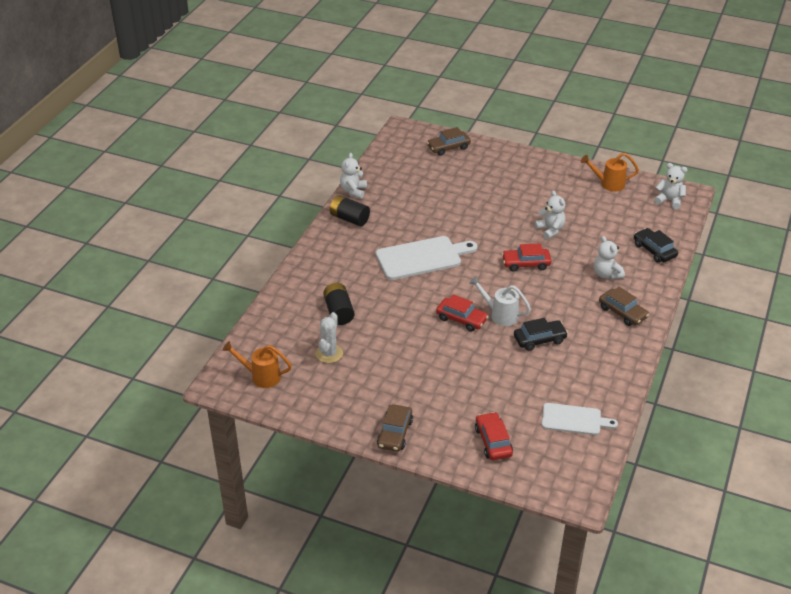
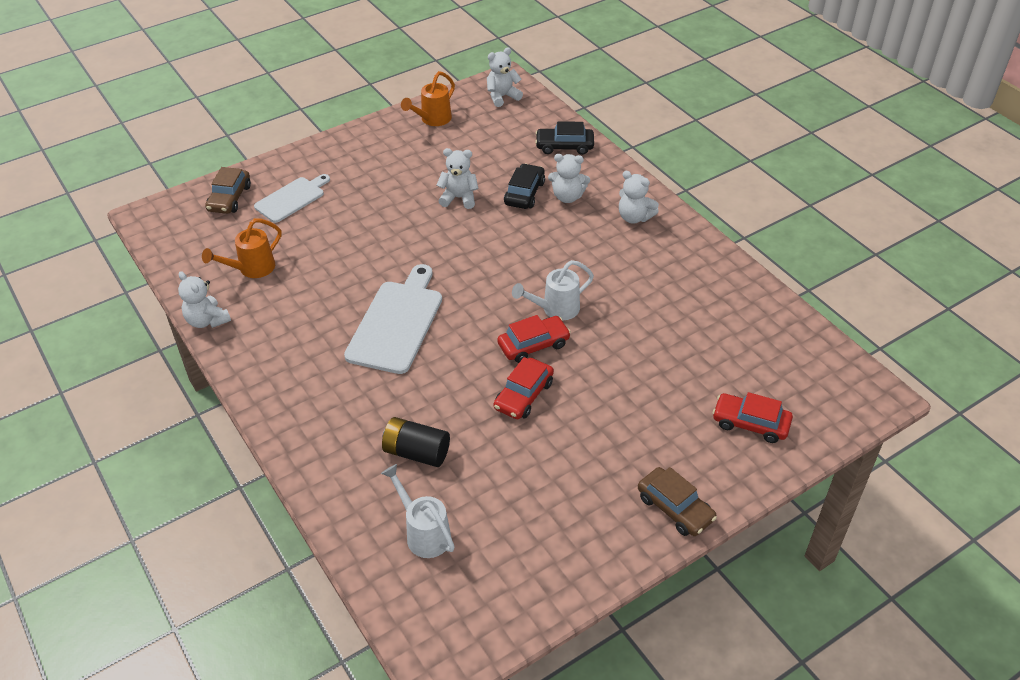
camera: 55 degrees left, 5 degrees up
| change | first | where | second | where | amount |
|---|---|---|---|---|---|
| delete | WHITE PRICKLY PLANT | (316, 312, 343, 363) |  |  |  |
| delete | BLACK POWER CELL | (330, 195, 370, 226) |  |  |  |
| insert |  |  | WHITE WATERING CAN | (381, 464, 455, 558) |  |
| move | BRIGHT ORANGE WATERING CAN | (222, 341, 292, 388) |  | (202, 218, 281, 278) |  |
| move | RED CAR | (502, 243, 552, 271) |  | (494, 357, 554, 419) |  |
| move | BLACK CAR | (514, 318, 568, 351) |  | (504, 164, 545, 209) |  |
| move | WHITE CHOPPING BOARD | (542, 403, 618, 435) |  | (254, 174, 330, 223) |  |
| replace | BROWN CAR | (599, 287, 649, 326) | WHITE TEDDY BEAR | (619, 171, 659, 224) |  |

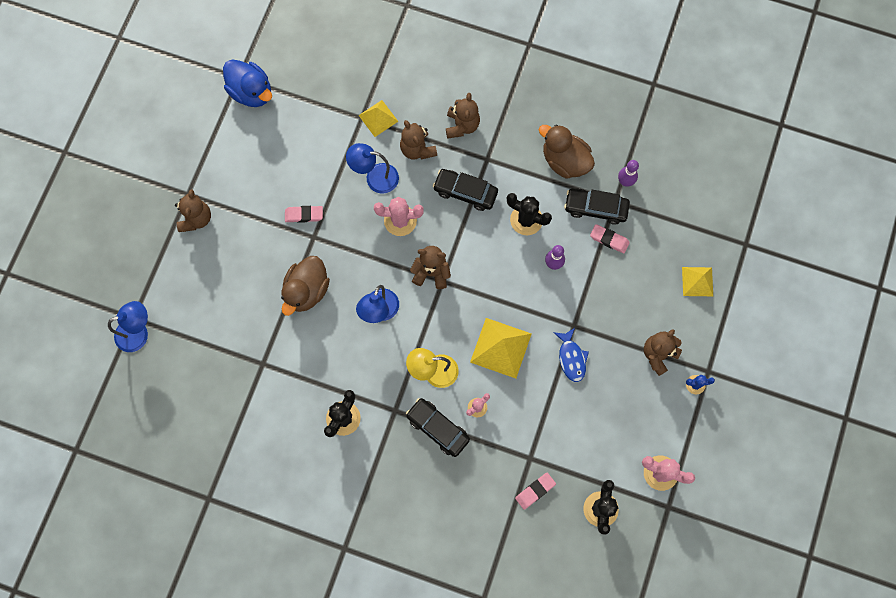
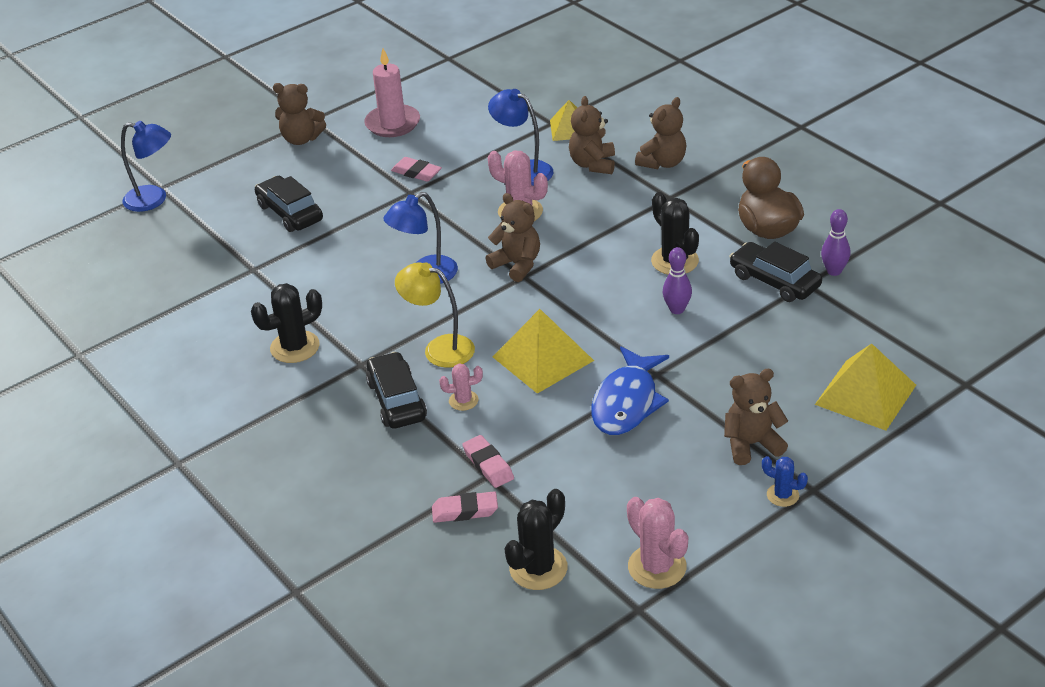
camera: 35 degrees right, 35 degrees down
| change | first | where | second | where | amount |
|---|---|---|---|---|---|
| delete | COBALT RUBBER DUCK | (223, 60, 272, 107) |  |  |  |
| delete | BROWN RUBBER DUCK | (281, 256, 330, 316) |  |  |  |
| insert |  |  | PINK CANDLE | (364, 49, 420, 137) |  |
| move | BLACK CAR | (433, 169, 498, 211) |  | (255, 176, 323, 232) |  |
| move | PINK PENCIL ERASER | (590, 224, 630, 253) |  | (462, 435, 514, 488) |  |
| rotate | BROWN TEDDY BEAR | (175, 189, 211, 232) |  | (273, 83, 326, 145) | 60 degrees clockwise |
| resize | COBALT FISH | (553, 328, 589, 382) |  | (591, 347, 669, 435) | x1.52 |
| resize | YELLOW SOLID PYRAMID | (682, 267, 713, 296) |  | (815, 343, 916, 431) | x1.59 |

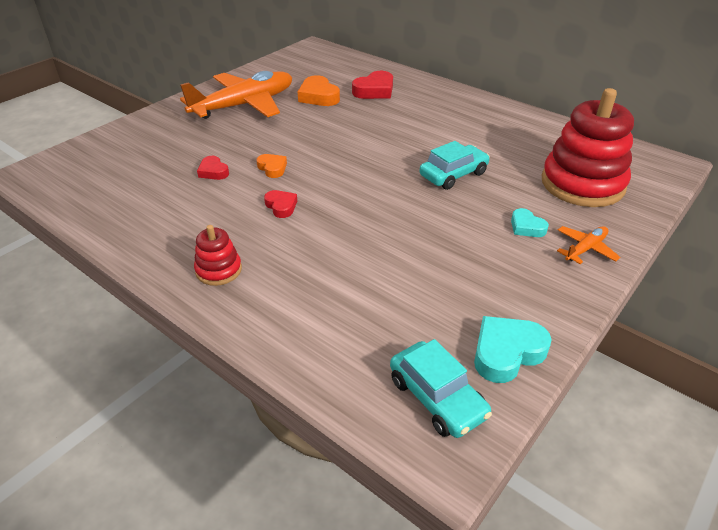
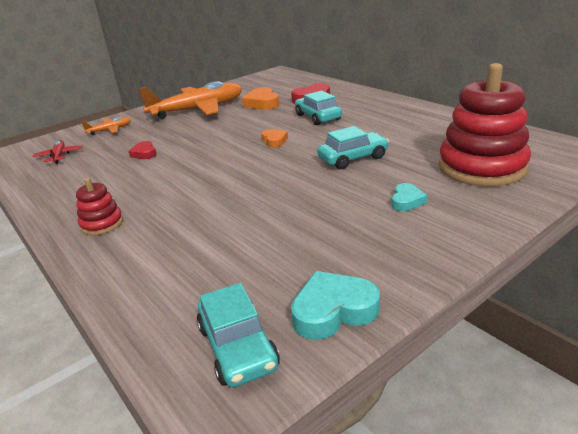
camera: 15 degrees right, 10 degrees down
| change | first | where | second | where | amount |
|---|---|---|---|---|---|
| delete | RED HEART SHAPE | (264, 190, 297, 218) |  |  |  |
| insert |  |  | RED TOY PLANE | (32, 140, 83, 164) |  |
| insert |  |  | TEAL CAR | (295, 91, 342, 125) |  |
| move | BRIGHT ORANGE HEART SHAPE | (256, 154, 287, 178) |  | (261, 129, 288, 147) |  |
| move | BRIGHT ORANGE TOY PLANE | (557, 226, 620, 264) |  | (82, 117, 131, 135) |  |
| rotate | TEAL HEART SHAPE | (511, 208, 549, 237) |  | (392, 183, 427, 211) | 135 degrees counterclockwise |

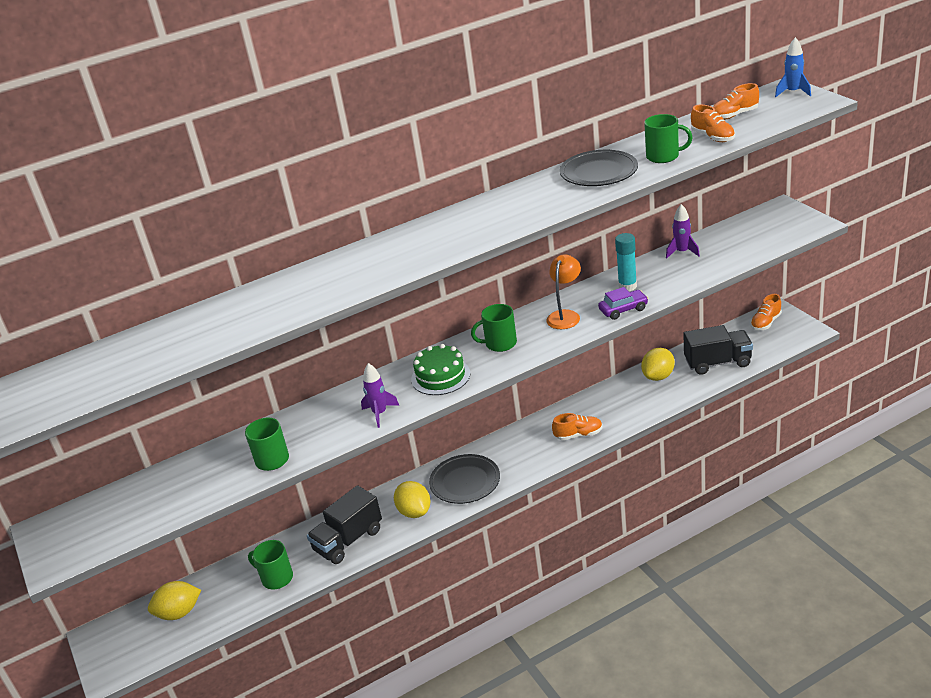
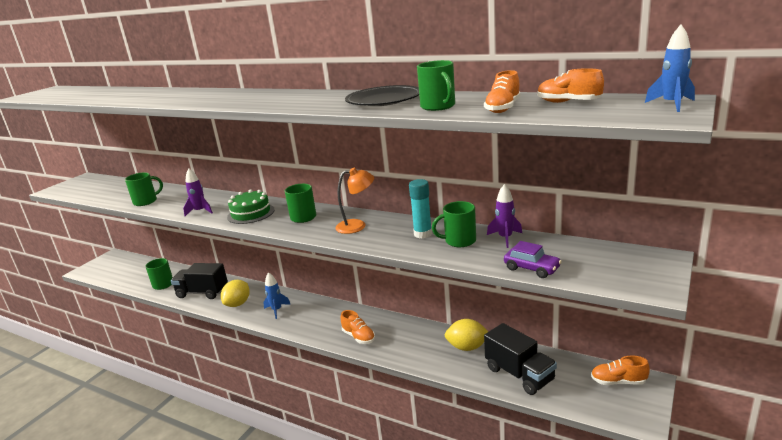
camera: 55 degrees right, 10 degrees down
| change | first | where | second | where | amount |
|---|---|---|---|---|---|
| delete | YELLOW CITRUS FRUIT | (148, 581, 201, 620) |  |  |  |
| insert |  |  | EMERALD TEA MUG | (432, 201, 476, 247) |  |
| move | VIOLET CAR | (598, 287, 649, 320) |  | (504, 241, 562, 278) |  |
| replace | BLACK PLATE | (429, 454, 500, 504) | COBALT SPACESHIP | (263, 272, 291, 319) |  |

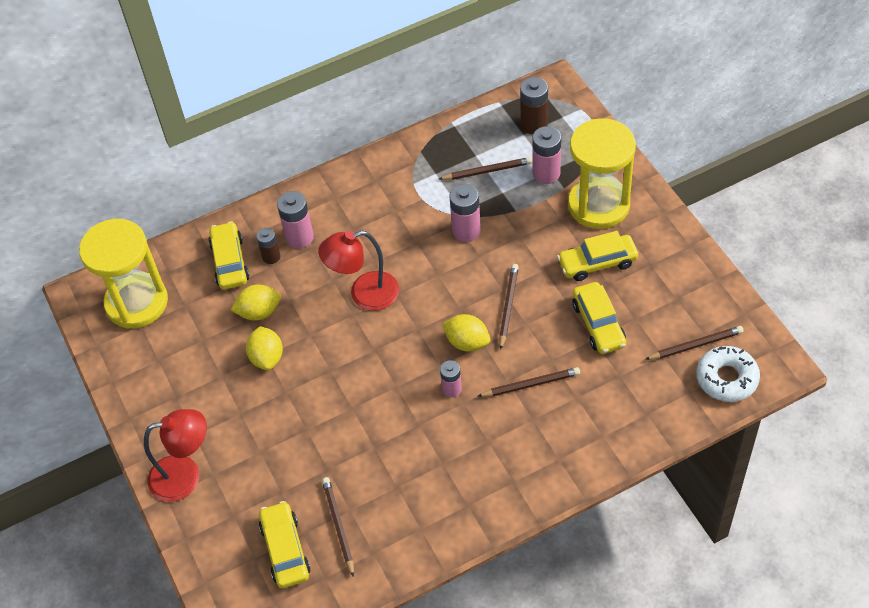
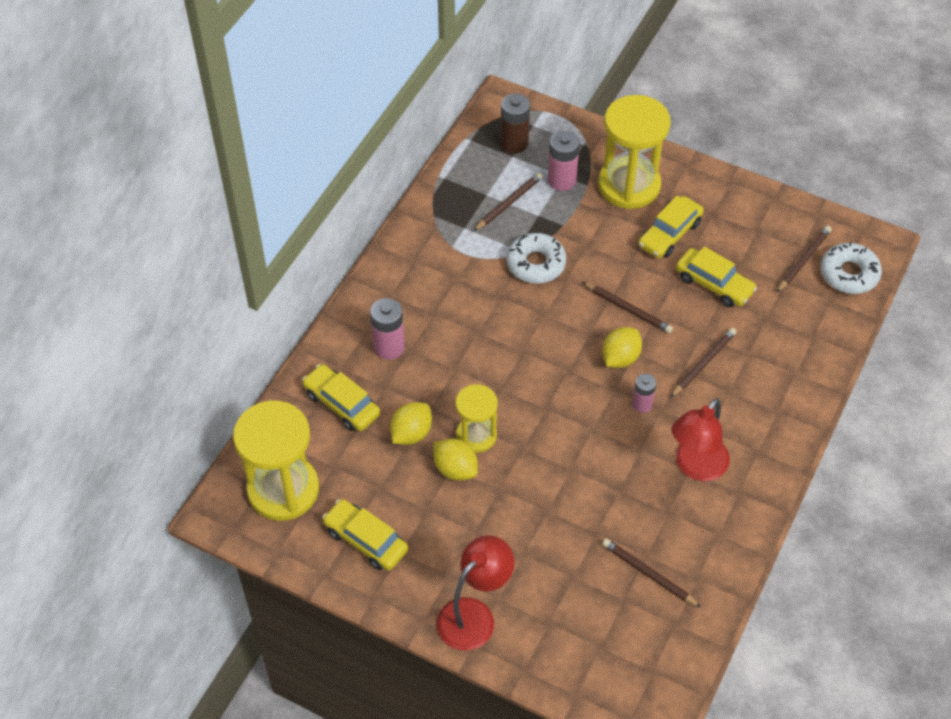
camera: 40 degrees left, 0 degrees up
| change | first | where | second | where | amount |
|---|---|---|---|---|---|
| delete | BROWN POWER CELL | (256, 228, 280, 264) |  |  |  |
| insert |  |  | YELLOW HOURGLASS | (455, 384, 498, 453) |  |
| move | YELLOW CAR | (259, 501, 310, 588) |  | (322, 499, 408, 570) |  |
| move | RED READING LAMP | (318, 231, 399, 311) |  | (671, 398, 730, 481) |  |
| replace | PINK POWER CELL | (449, 184, 481, 242) | WHITE DOUGHNUT | (507, 233, 566, 284) |  |
| rotate | YELLOW CITRUS FRUIT | (442, 314, 490, 351) |  | (602, 327, 642, 368) | 45 degrees counterclockwise |
| rotate | BROWN LEAD PENCIL | (499, 264, 518, 350) |  | (582, 282, 673, 333) | 150 degrees clockwise |

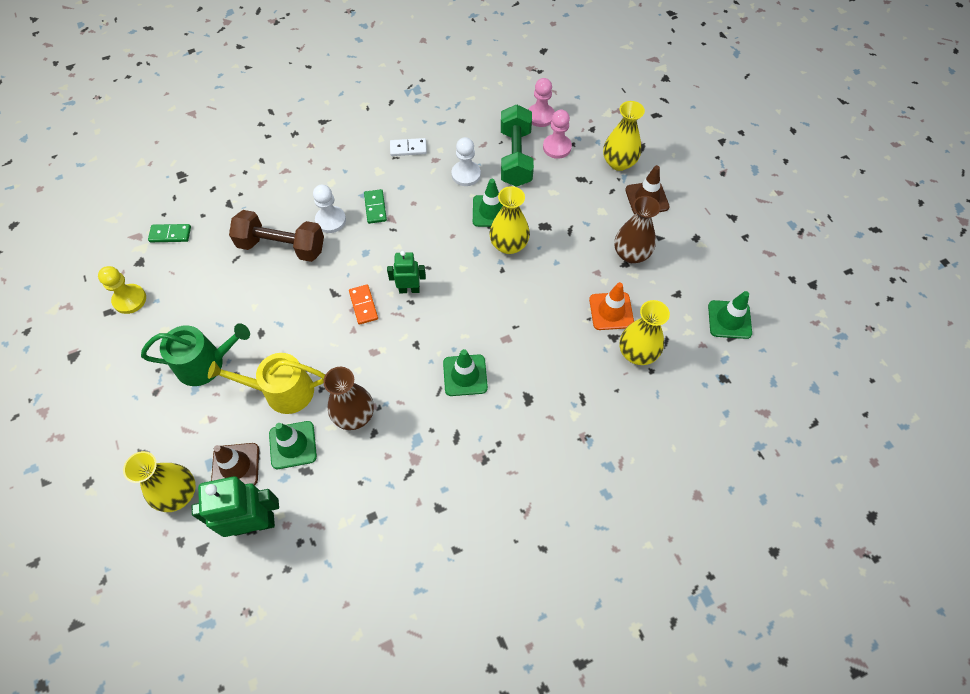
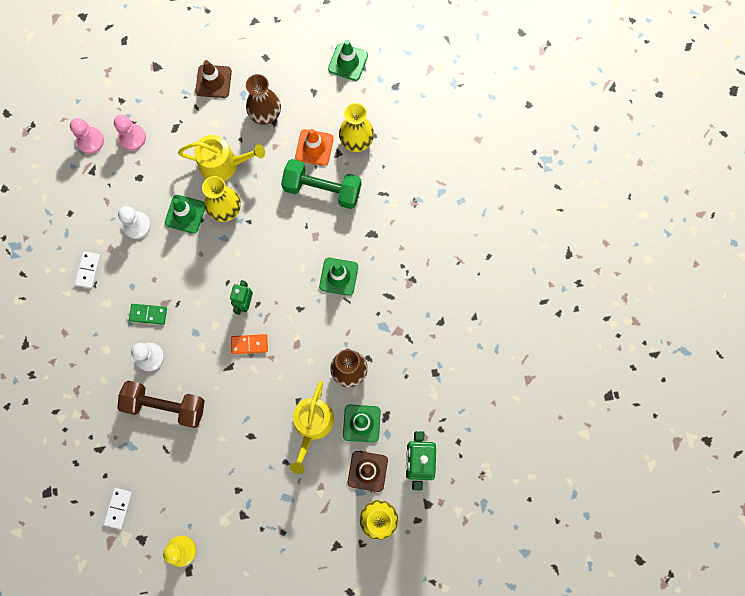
camera: 75 degrees left, 15 degrees up
| change | first | where | second | where | amount |
|---|---|---|---|---|---|
| delete | EMERALD WATERING CAN | (141, 323, 250, 386) |  |  |  |
| delete | YELLOW FLOWER VASE | (603, 101, 645, 171) |  |  |  |
| insert |  |  | YELLOW WATERING CAN | (178, 135, 265, 181) |  |
| move | EMERALD DUMBBELL | (501, 104, 534, 187) |  | (281, 159, 361, 209) |  |
| recolor | EMERALD DOMINO | (148, 224, 191, 242) | WHITE DOMINO | (103, 488, 132, 529) |  |
| rotate | BROWN DUMBBELL | (229, 210, 324, 262) |  | (117, 381, 205, 428) | 75 degrees clockwise |

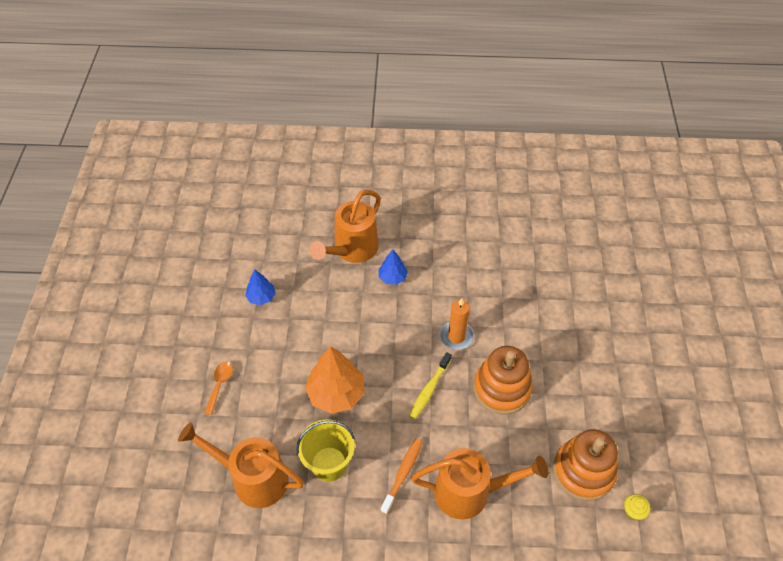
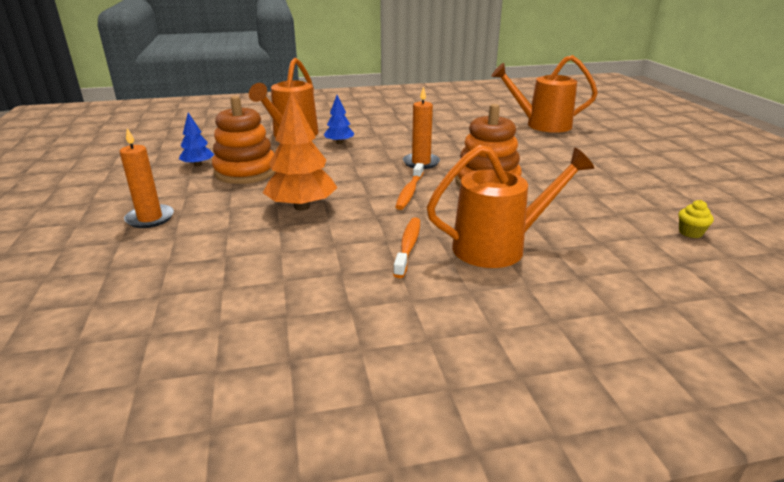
camera: 15 degrees left, 25 degrees down
| change | first | where | second | where | amount |
|---|---|---|---|---|---|
| delete | YELLOW BUCKET | (296, 420, 355, 482) |  |  |  |
| move | BRIGHT ORANGE WATERING CAN | (178, 422, 304, 508) |  | (491, 55, 598, 133) |  |
| move | BRIGHT ORANGE RING STACKER | (553, 429, 618, 501) |  | (212, 96, 276, 184) |  |
| replace | BRIGHT ORANGE SPOON | (204, 361, 233, 415) | BRIGHT ORANGE CANDLE | (119, 128, 174, 228) |  |
| recolor | YELLOW TOOTH BRUSH | (409, 352, 452, 419) | BRIGHT ORANGE TOOTH BRUSH | (395, 163, 424, 210) |  |

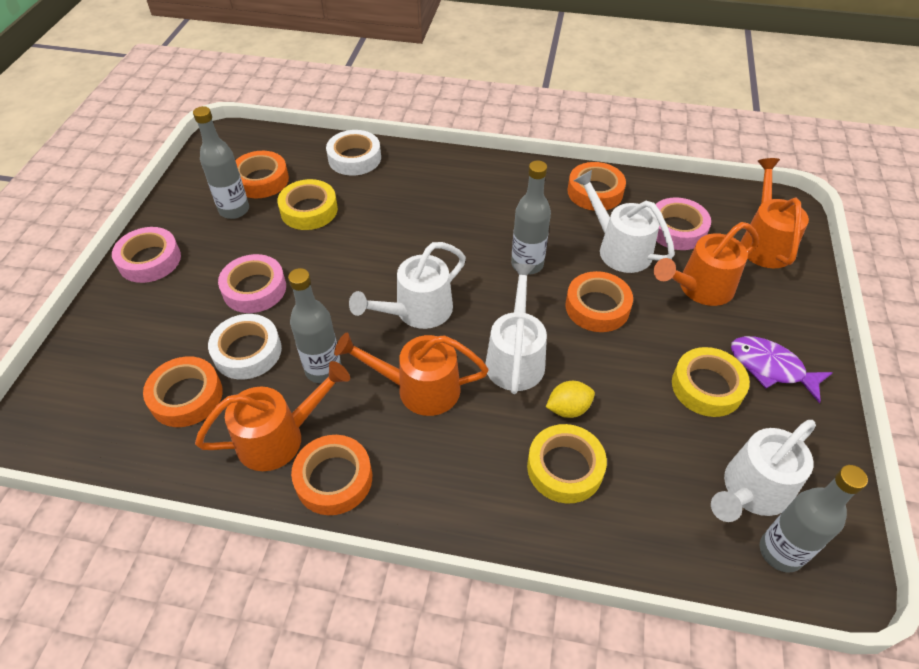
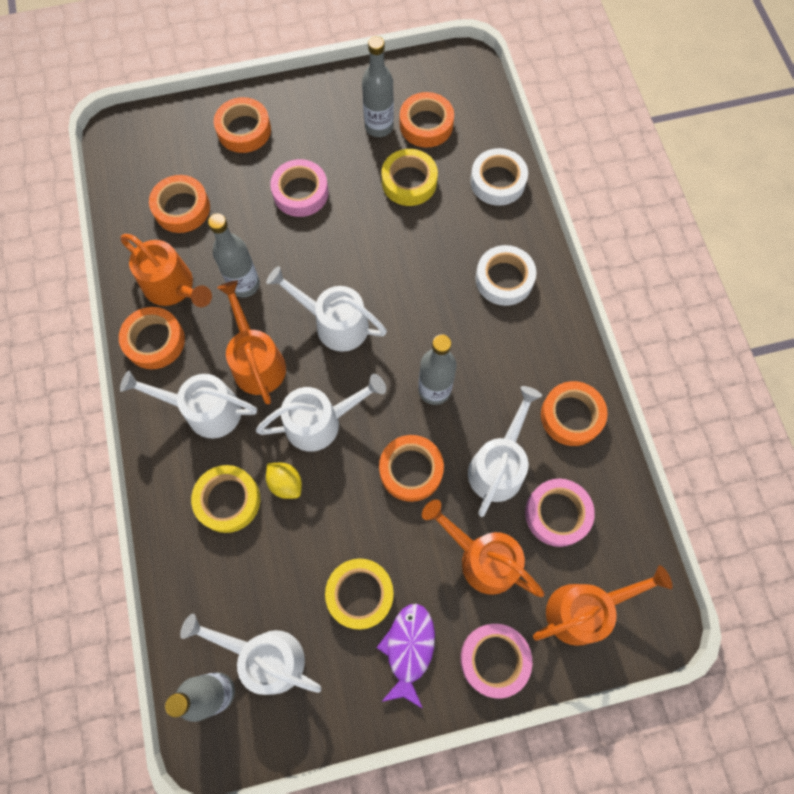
camera: 65 degrees right, 20 degrees up
| change | first | where | second | where | amount |
|---|---|---|---|---|---|
| insert |  |  | WHITE WATERING CAN | (120, 370, 257, 439) |  |
| insert |  |  | BRIGHT ORANGE STICKY TAPE | (214, 97, 271, 153) |  |
| move | PINK STICKY TAPE | (112, 227, 181, 283) |  | (460, 624, 532, 699) |  |
| move | WHITE STICKY TAPE | (208, 314, 282, 380) |  | (475, 245, 537, 306) |  |

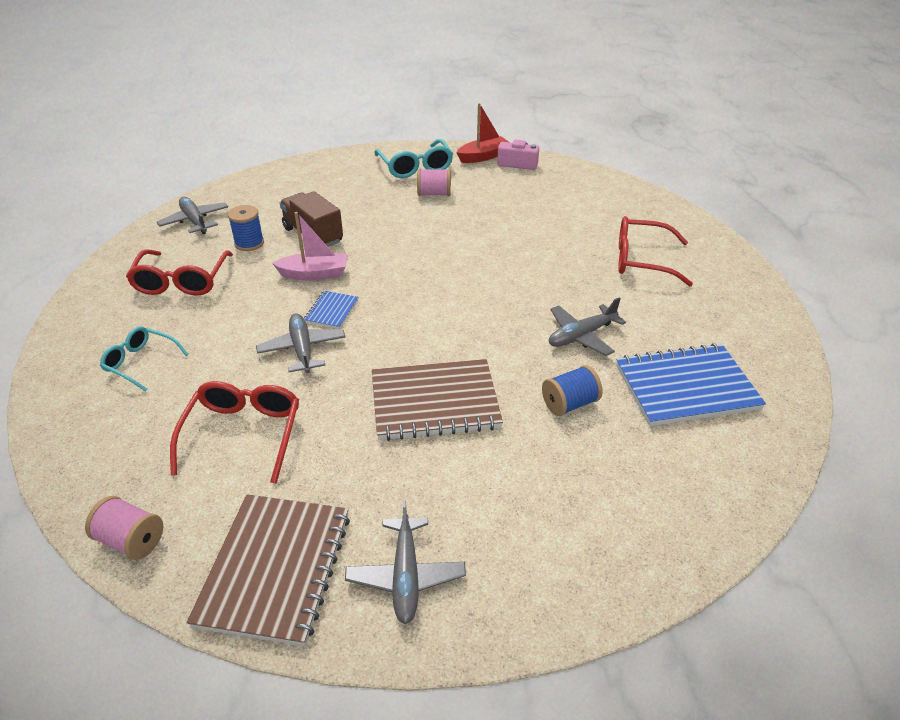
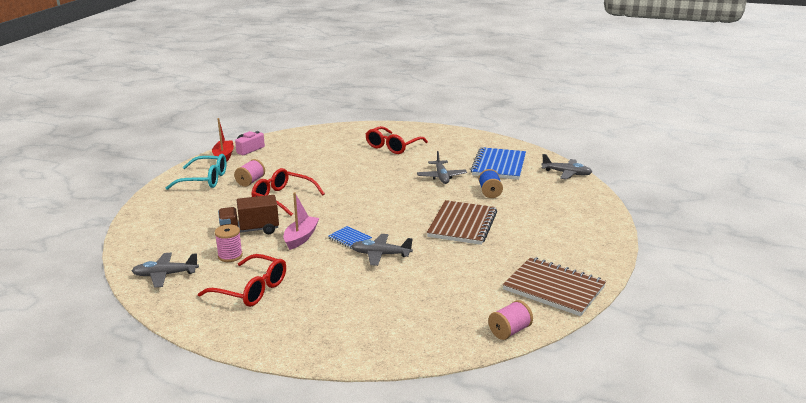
camera: 65 degrees left, 15 degrees down
| change | first | where | second | where | amount |
|---|---|---|---|---|---|
| delete | TEAL EYEGLASSES | (100, 326, 189, 392) |  |  |  |
| move | RED EYEGLASSES | (170, 381, 299, 484) |  | (251, 168, 325, 216) |  |
| move | ASH-GREY TOY PLANE | (345, 500, 466, 624) |  | (542, 154, 592, 180) |  |
| recolor | COBALT SPOOL | (228, 205, 264, 251) | PINK SPOOL | (215, 225, 243, 262) |  |

